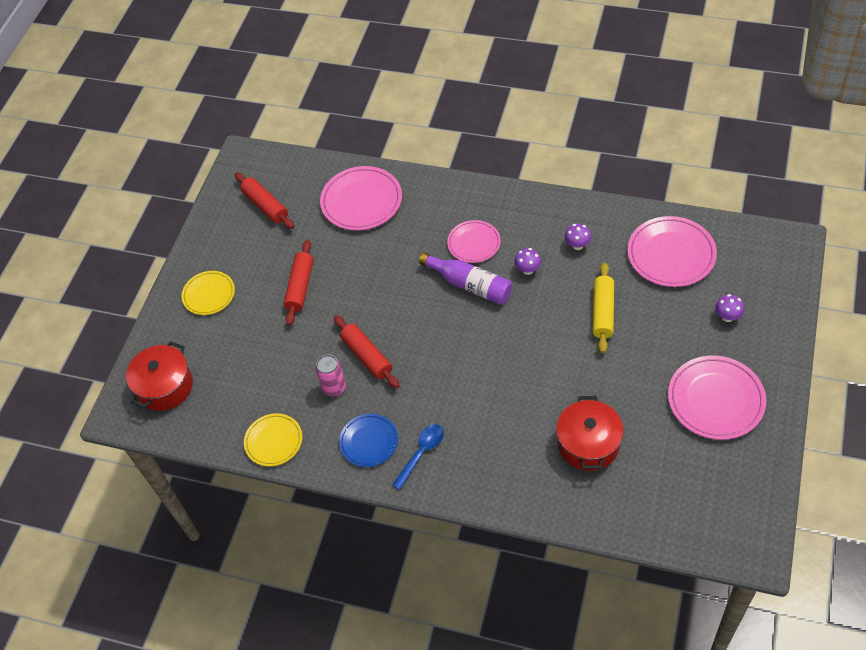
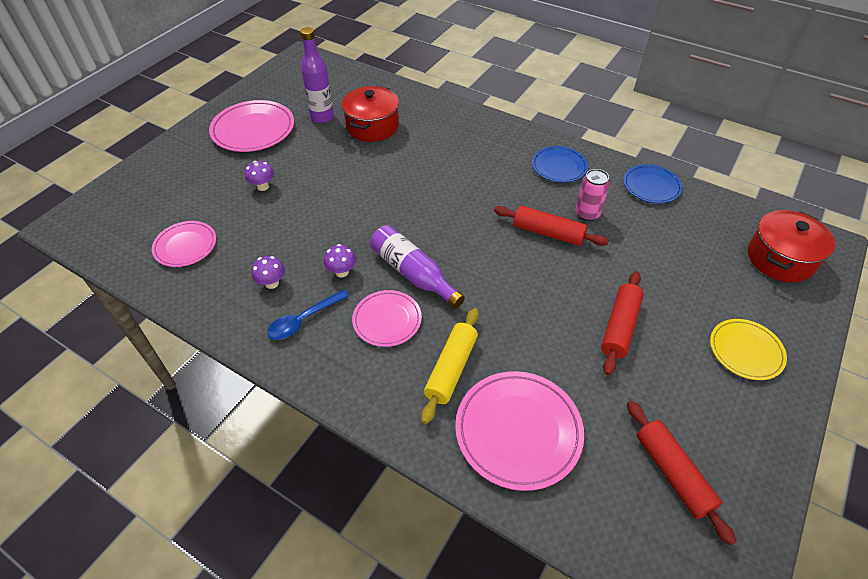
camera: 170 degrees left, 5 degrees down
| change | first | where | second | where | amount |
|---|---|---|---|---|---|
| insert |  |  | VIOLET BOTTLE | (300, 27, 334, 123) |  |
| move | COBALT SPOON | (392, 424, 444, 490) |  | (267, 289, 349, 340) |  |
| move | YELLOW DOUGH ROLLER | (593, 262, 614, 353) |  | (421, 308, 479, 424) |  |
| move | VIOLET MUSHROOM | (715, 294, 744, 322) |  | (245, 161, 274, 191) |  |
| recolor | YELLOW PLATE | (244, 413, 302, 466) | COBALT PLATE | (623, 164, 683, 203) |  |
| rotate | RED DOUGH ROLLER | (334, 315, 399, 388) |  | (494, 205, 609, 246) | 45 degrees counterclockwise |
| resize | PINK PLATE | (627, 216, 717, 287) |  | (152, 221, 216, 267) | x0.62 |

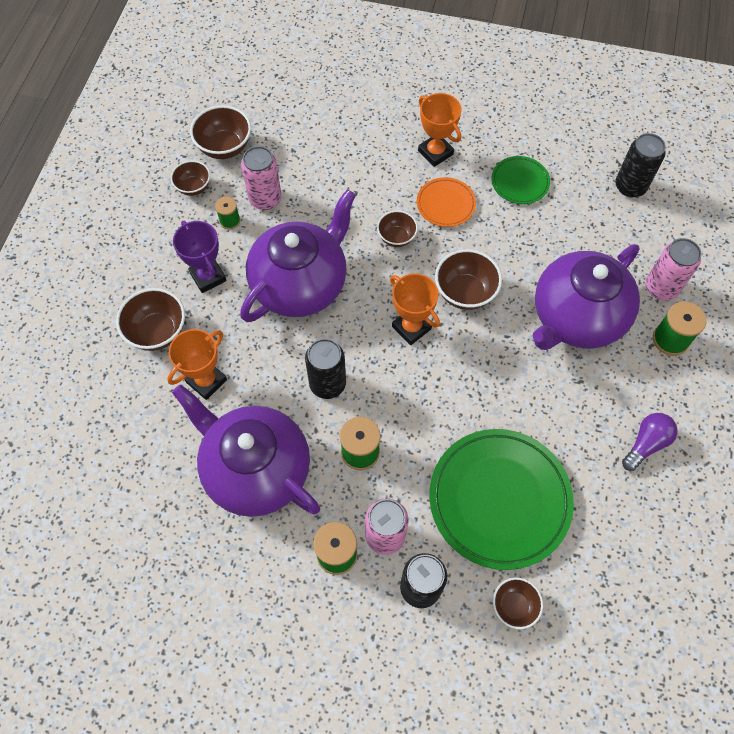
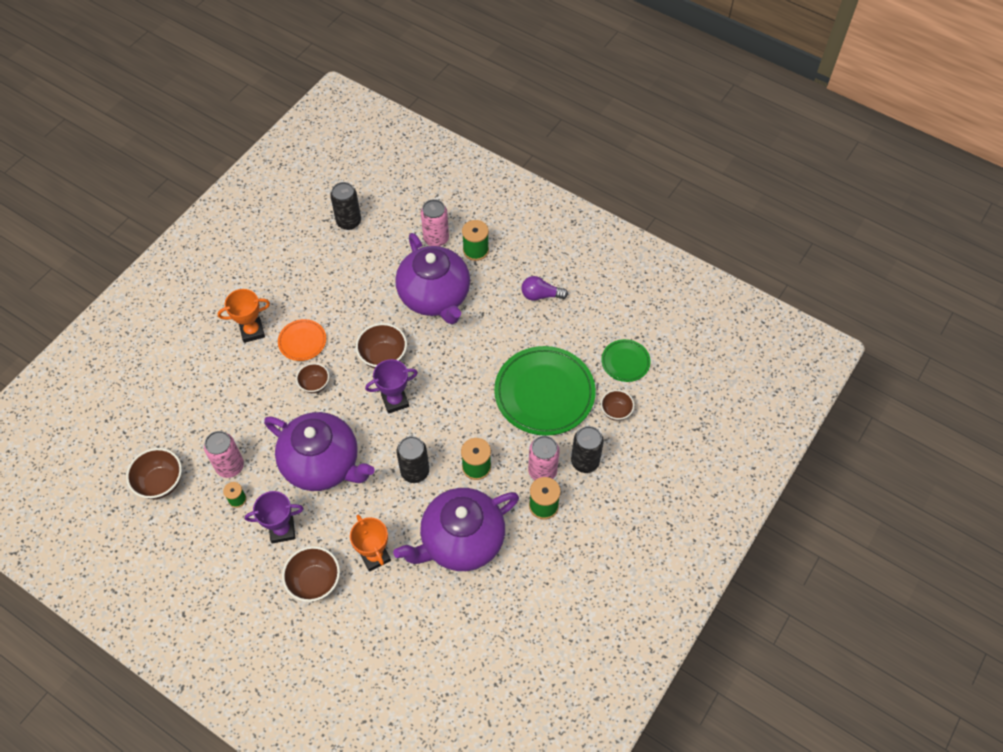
camera: 70 degrees left, 5 degrees down
| change | first | where | second | where | amount |
|---|---|---|---|---|---|
| delete | BROWN DEEP DISH | (171, 160, 210, 196) |  |  |  |
| move | EMERALD PLATE | (491, 156, 550, 204) |  | (602, 339, 651, 382) |  |
| recolor | BRIGHT ORANGE PRIZE CUP | (390, 273, 440, 345) | VIOLET PRIZE CUP | (365, 359, 418, 414) |  |
| rotate | VIOLET CHINA TEAPOT | (240, 189, 356, 322) |  | (264, 412, 375, 491) | 150 degrees clockwise |
| rotate | VIOLET LIGHT BULB | (622, 413, 678, 471) |  | (521, 276, 568, 301) | 60 degrees counterclockwise |

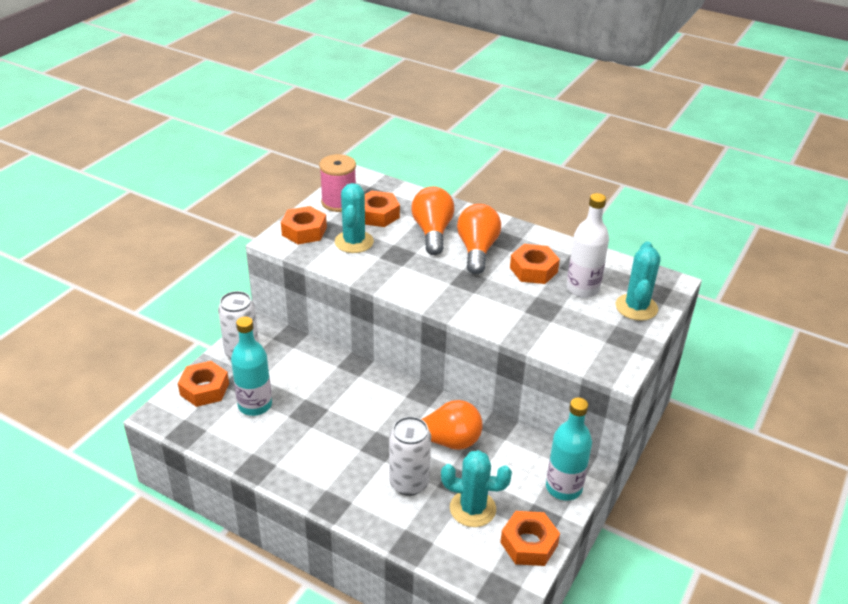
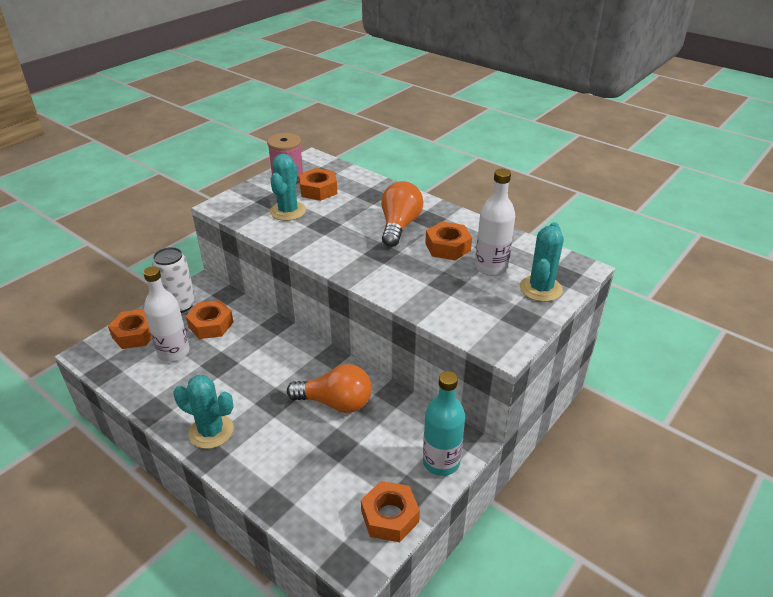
camera: 10 degrees right, 0 degrees up
| change | first | where | second | where | amount |
|---|---|---|---|---|---|
| delete | WHITE SODA CAN | (389, 416, 431, 496) |  |  |  |
| delete | BRIGHT ORANGE LIGHT BULB | (411, 187, 455, 255) |  |  |  |
| move | BRIGHT ORANGE HEX NUT | (281, 206, 327, 244) |  | (186, 300, 234, 339) |  |
| move | TEAL PRICKLY PLANT | (441, 450, 512, 527) |  | (173, 375, 234, 449) |  |
| recolor | TEAL BOTTLE | (231, 317, 272, 416) | WHITE BOTTLE | (143, 266, 190, 362) |  |

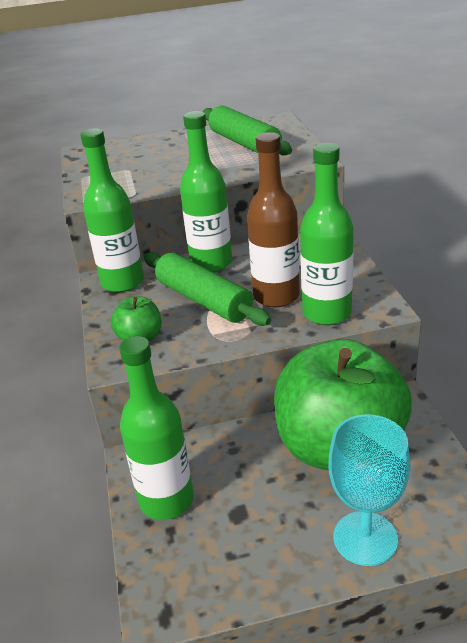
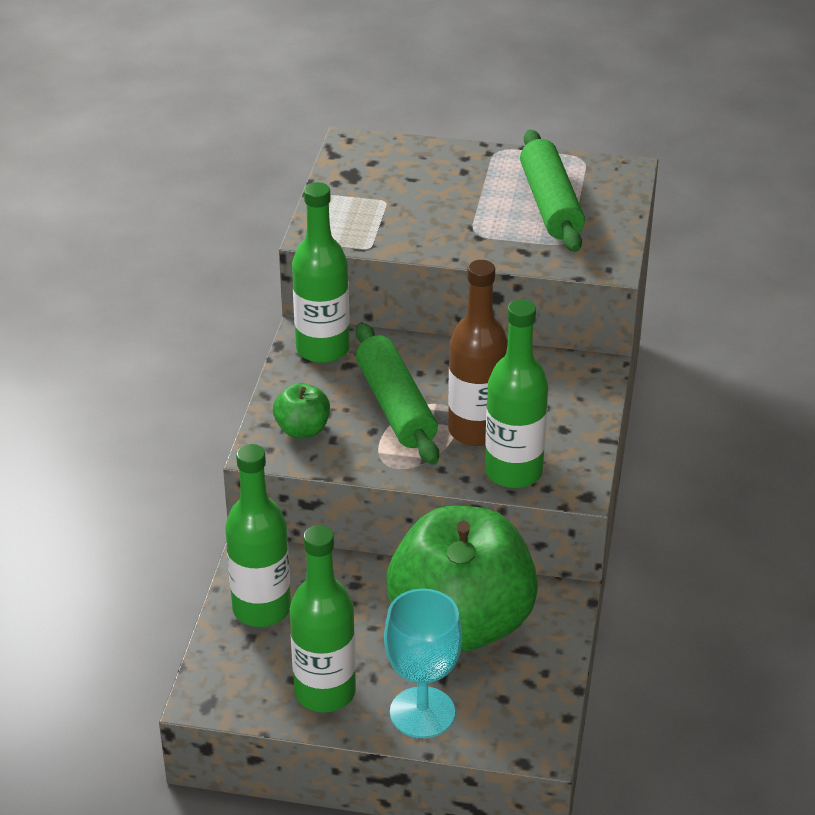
camera: 20 degrees right, 5 degrees up
| change | first | where | second | where | amount |
|---|---|---|---|---|---|
| move | EMERALD BOTTLE | (180, 111, 232, 272) |  | (290, 525, 356, 712) |  |

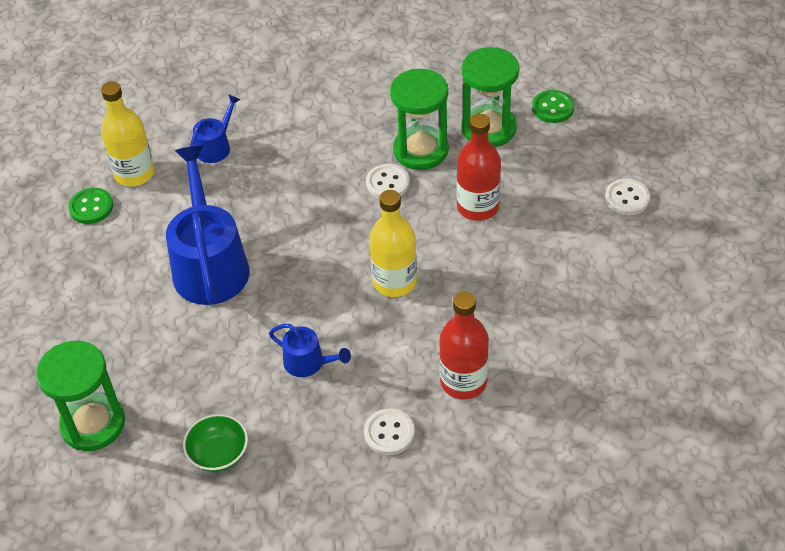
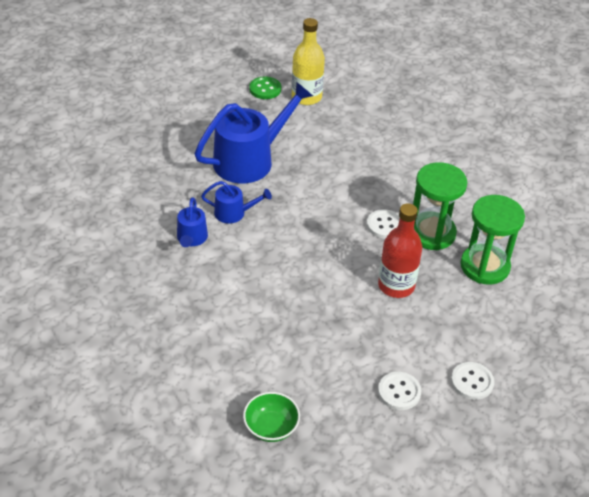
camera: 60 degrees right, 5 degrees down
| change | first | where | second | where | amount |
|---|---|---|---|---|---|
| delete | EMERALD HOURGLASS | (36, 341, 125, 451) |  |  |  |
| delete | YELLOW BOTTLE | (369, 190, 417, 297) |  |  |  |
| delete | RED BOTTLE | (439, 292, 489, 399) |  |  |  |
| delete | EMERALD SEWING BUTTON | (532, 90, 574, 123) |  |  |  |
| move | EMERALD DEEP DISH | (183, 414, 248, 472) |  | (243, 392, 300, 442) |  |
| move | COBALT WATERING CAN | (190, 94, 241, 163) |  | (201, 181, 272, 224) |  |
| move | WHITE SEWING BUTTON | (364, 409, 415, 455) |  | (378, 372, 421, 410) |  |

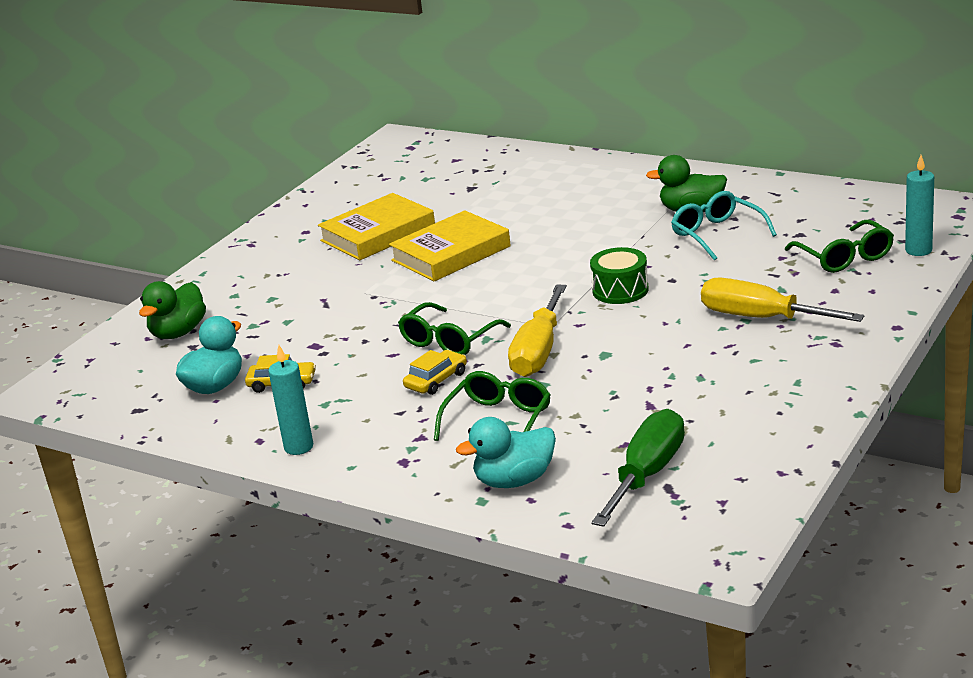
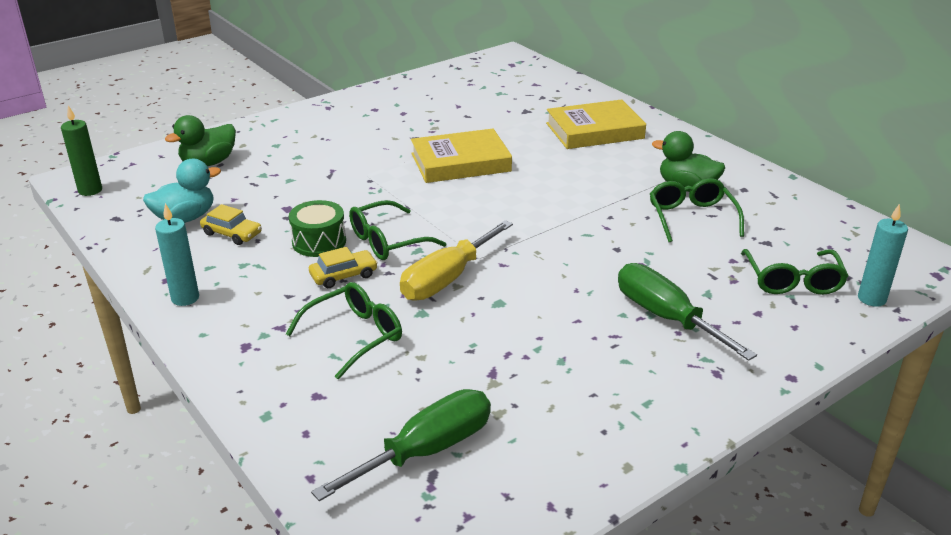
camera: 20 degrees right, 5 degrees up
| change | first | where | second | where | amount |
|---|---|---|---|---|---|
| delete | TEAL RUBBER DUCK | (456, 417, 556, 488) |  |  |  |
| insert |  |  | EMERALD CANDLE | (61, 105, 102, 196) |  |
| move | YELLOW BOOK | (318, 193, 435, 260) |  | (546, 99, 646, 149) |  |
| move | EMERALD SNARE DRUM | (590, 247, 648, 304) |  | (289, 200, 346, 257) |  |
| recolor | TEAL EYEGLASSES | (671, 191, 777, 261) | EMERALD EYEGLASSES | (650, 178, 744, 242) |  |
| recolor | YELLOW HAND SCREWDRIVER | (701, 278, 864, 322) | EMERALD HAND SCREWDRIVER | (618, 263, 757, 361) |  |

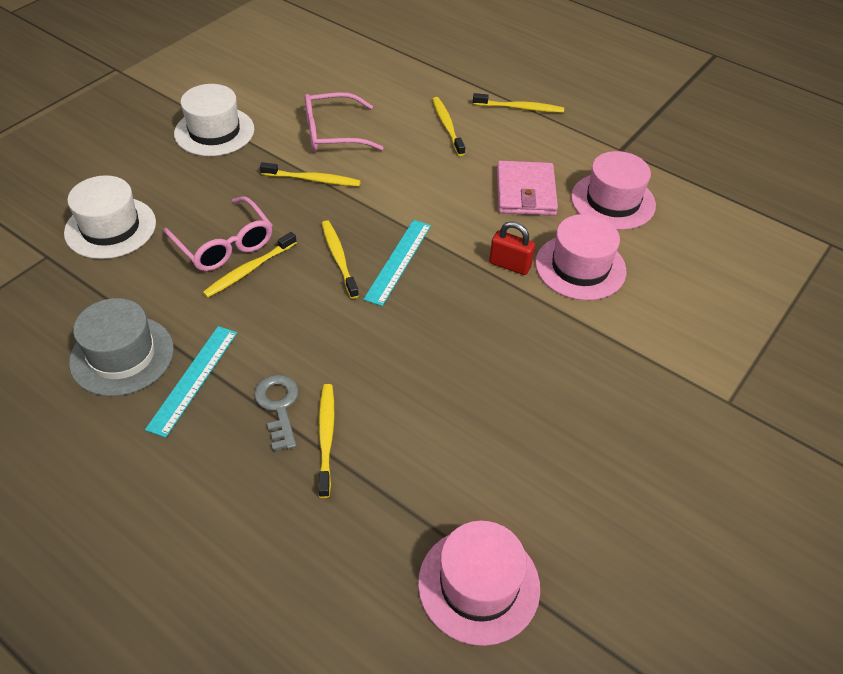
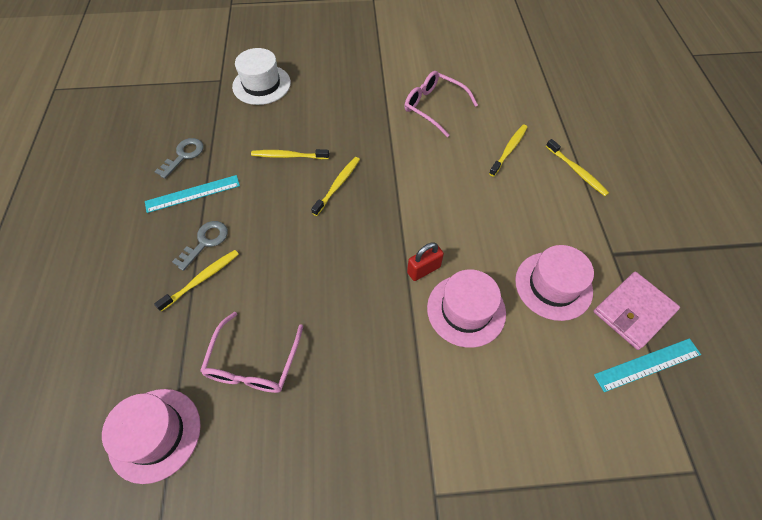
camera: 50 degrees right, 10 degrees up
| change | first | where | second | where | amount |
|---|---|---|---|---|---|
| delete | WHITE TALL HAT | (174, 84, 255, 156) |  |  |  |
| delete | YELLOW TOOTH BRUSH | (260, 162, 361, 186) |  |  |  |
| move | PINK EYEGLASSES | (163, 196, 272, 271) |  | (200, 312, 303, 393) |  |
| move | TEAL MEASURING STICK | (363, 220, 431, 306) |  | (594, 338, 701, 392) |  |
| move | PINK WALLET | (497, 161, 558, 216) |  | (594, 272, 680, 350) |  |
| replace | ASH-GREY TALL HAT | (69, 298, 174, 396) | ASH-GREY KEY | (154, 138, 204, 179) |  |
| rotate | RED PADLOCK | (489, 221, 535, 275) |  | (407, 242, 444, 281) | 75 degrees clockwise |

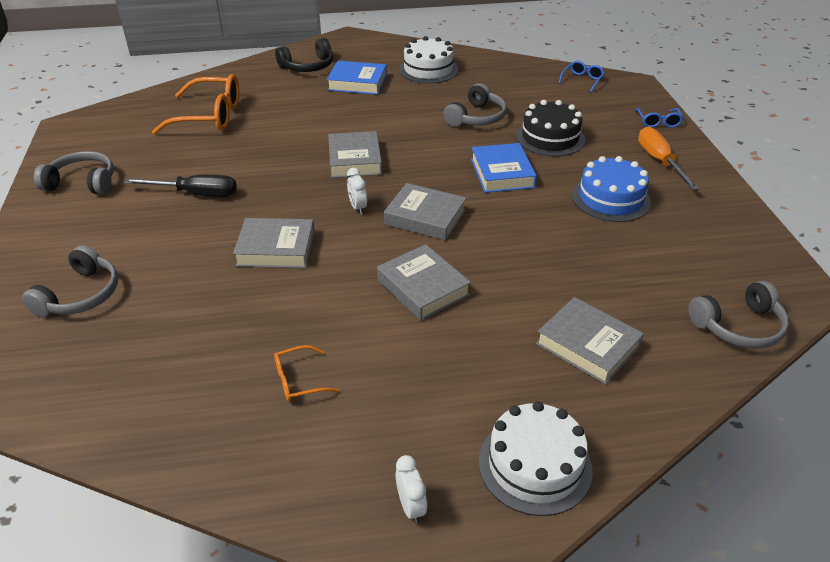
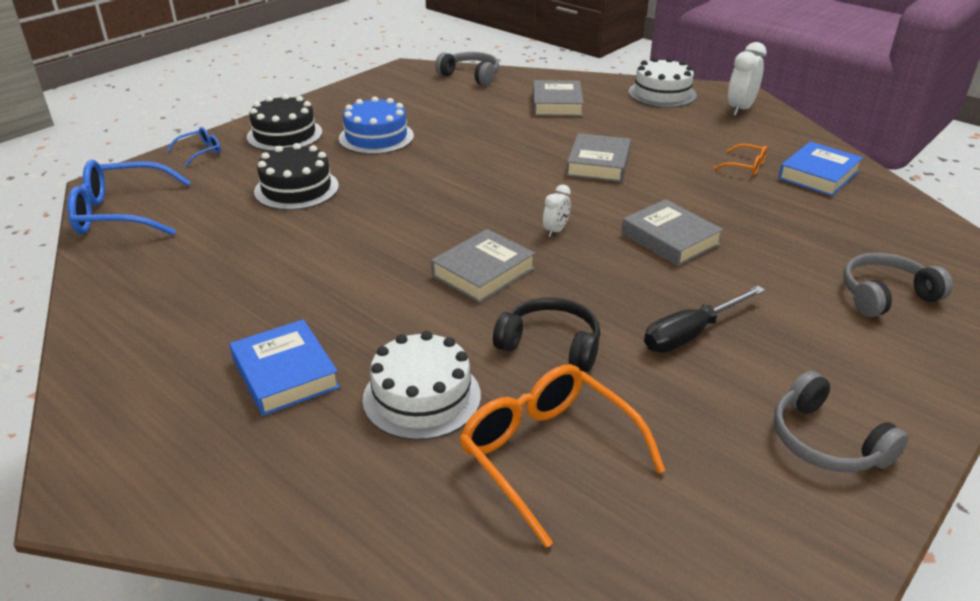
camera: 130 degrees left, 5 degrees down
| change | first | where | second | where | amount |
|---|---|---|---|---|---|
| delete | ASH-GREY BOOK | (384, 183, 466, 240) |  |  |  |
| delete | ASH-GREY OVER-EAR HEADPHONES | (443, 83, 507, 127) |  |  |  |
| move | BLACK OVER-EAR HEADPHONES | (275, 38, 333, 72) |  | (493, 297, 600, 372) |  |
| move | WHITE GATEAU | (399, 36, 458, 84) |  | (363, 331, 481, 440) |  |
| move | COBALT BOOK | (471, 143, 537, 193) |  | (778, 142, 863, 196) |  |
| replace | BRIGHT ORANGE HAND SCREWDRIVER | (638, 127, 699, 190) | BLACK GATEAU | (247, 94, 322, 151) |  |
| rotate | BLACK HAND SCREWDRIVER | (123, 175, 237, 197) |  | (644, 286, 765, 353) | 90 degrees counterclockwise |
| resize | WHITE CLOCK | (396, 455, 427, 524) |  | (728, 42, 767, 116) | x1.76 |
| resize | COBALT EYEGLASSES | (559, 61, 605, 92) |  | (68, 160, 191, 235) | x2.08 |

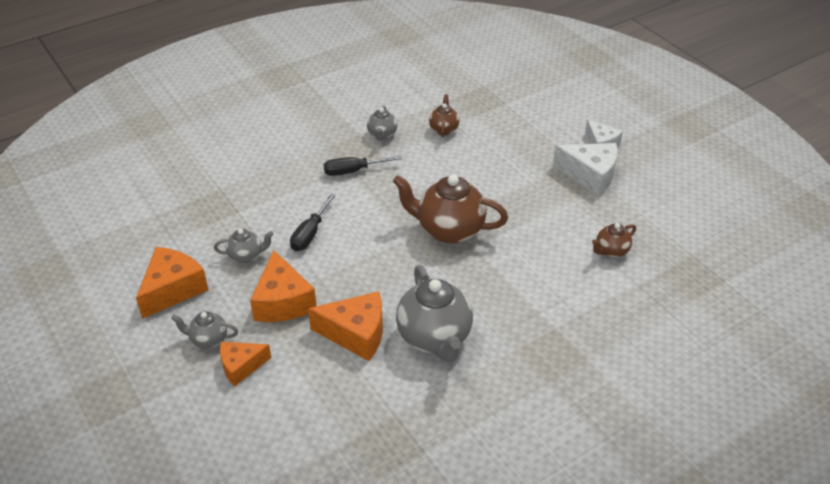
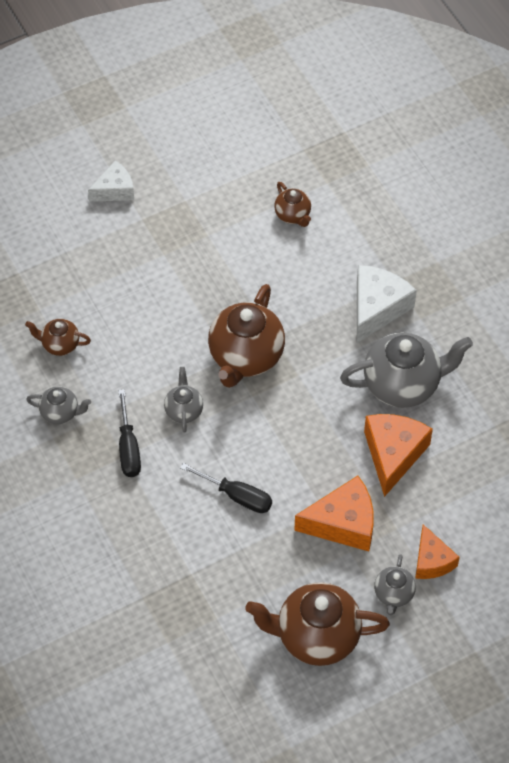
camera: 85 degrees left, 15 degrees up
| change | first | where | second | where | amount |
|---|---|---|---|---|---|
| move | ASH-GREY CHINA TEAPOT | (214, 229, 274, 263) |  | (164, 367, 203, 432) |  |
| move | WHITE CHEESE | (553, 143, 618, 196) |  | (357, 265, 417, 343) |  |
| replace | BRIGHT ORANGE CHEESE | (136, 247, 208, 319) | BROWN CHINA TEAPOT | (245, 582, 390, 666) |  |

